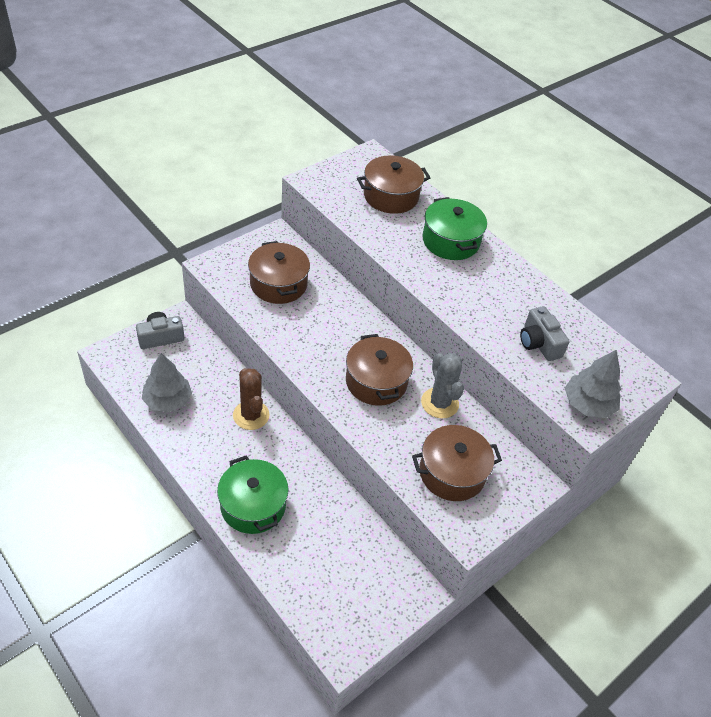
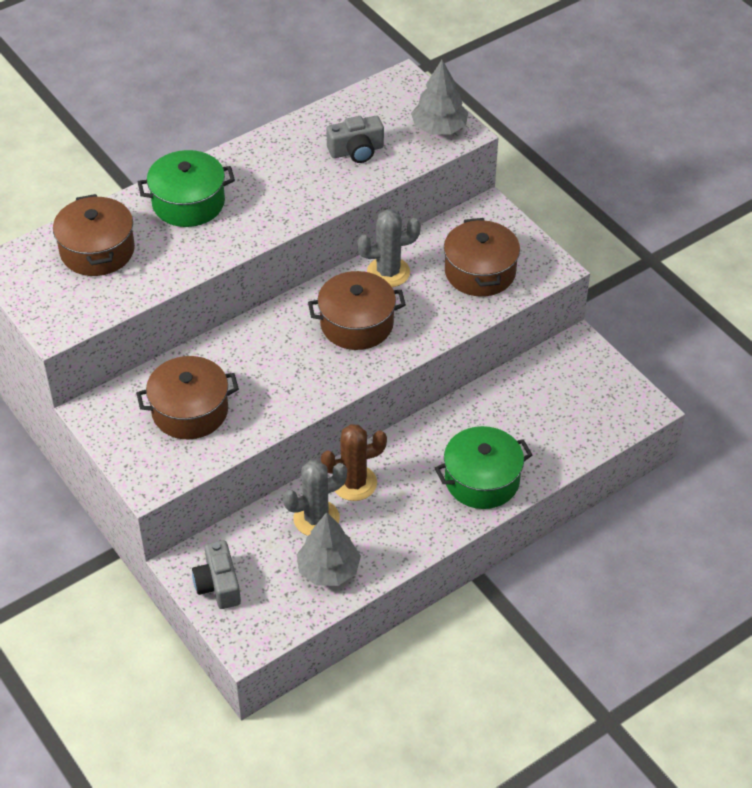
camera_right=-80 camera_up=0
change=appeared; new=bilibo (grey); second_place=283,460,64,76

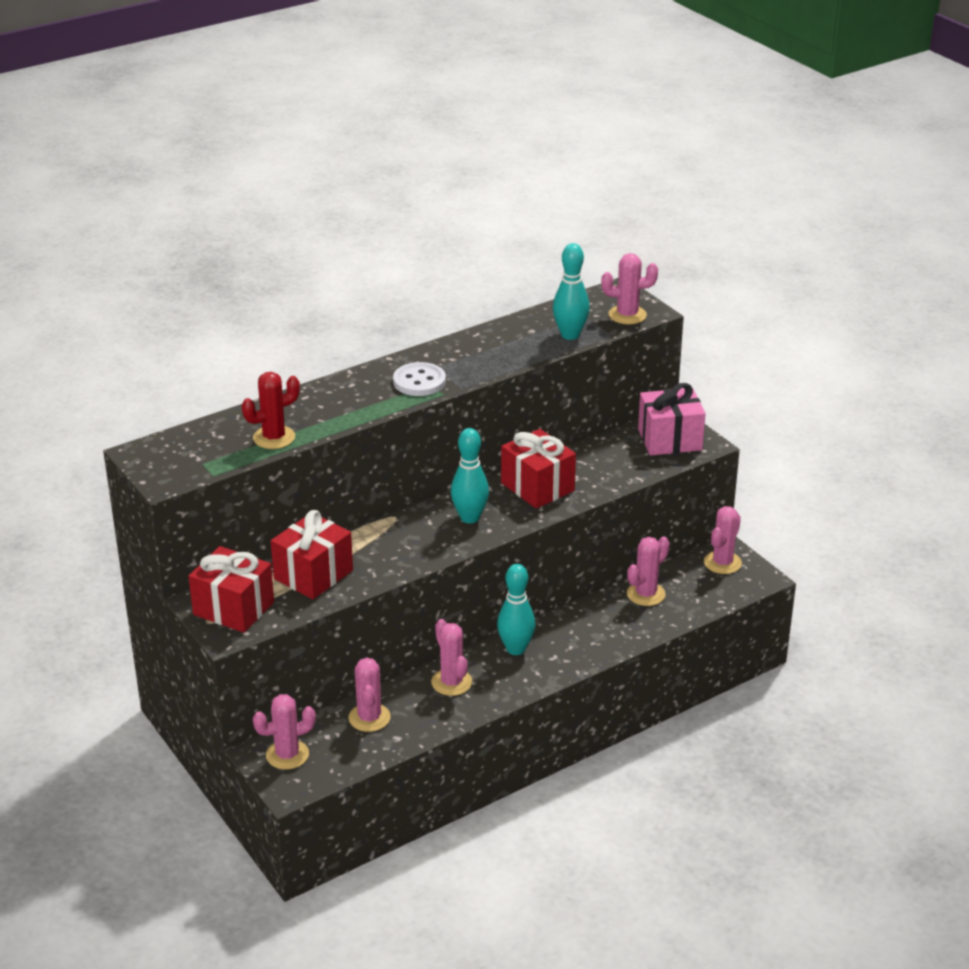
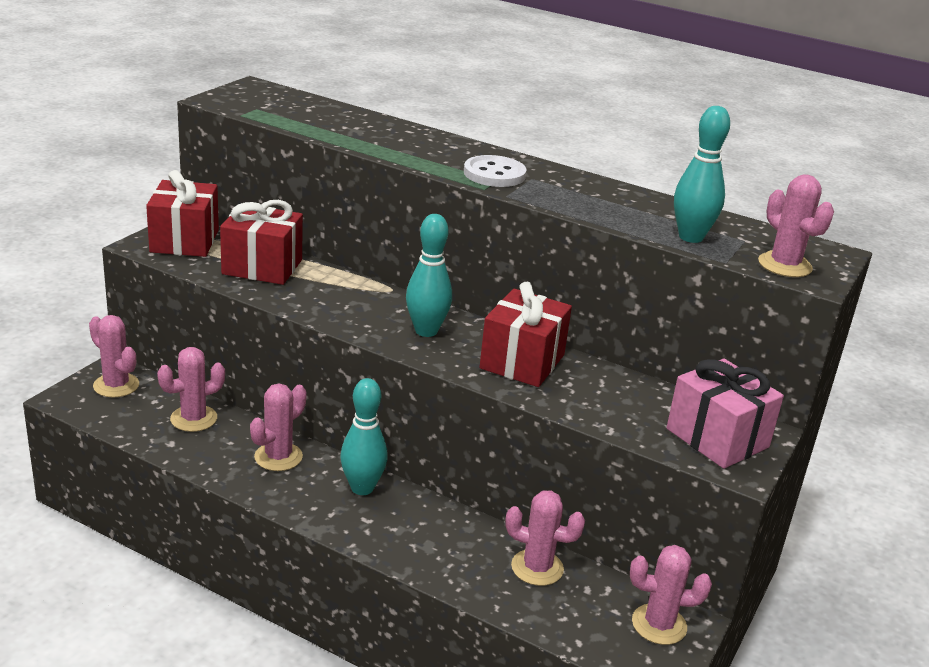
camera_right=60 camera_up=-5
change=missing; old=bilibo (red); first_place=242,372,58,77

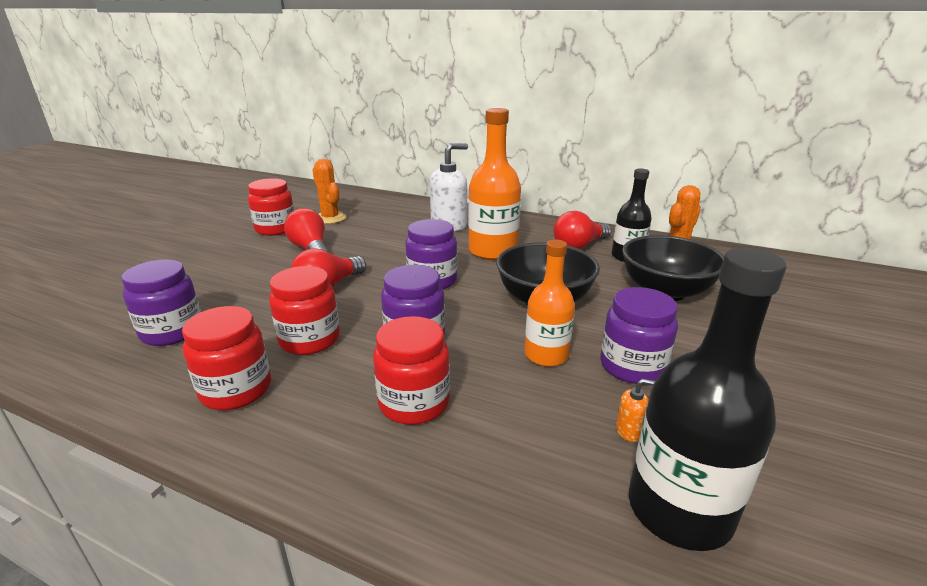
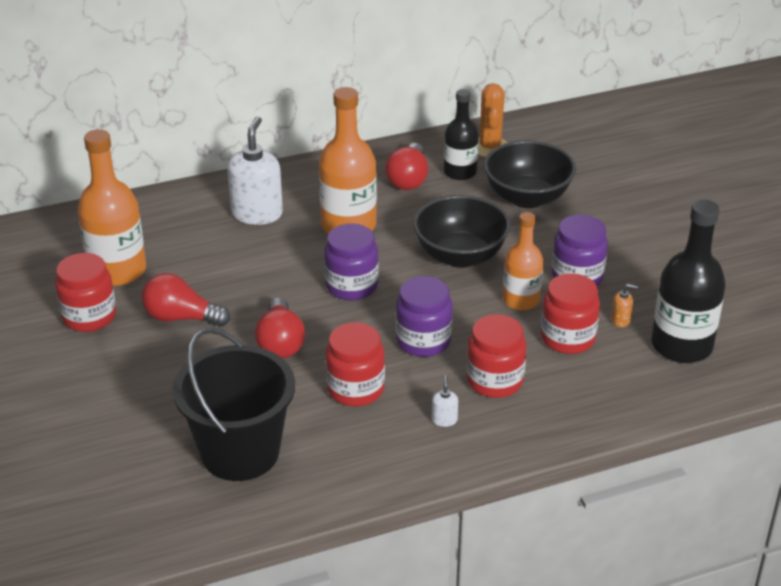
camera_right=-45 camera_up=10
change=exchanged; old=bilibo (orange); new=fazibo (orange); first_place=312,159,34,65; second_place=78,129,68,157
change=exchanged; old=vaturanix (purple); new=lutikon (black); first_place=121,259,80,87; second_place=172,328,123,153
change=relocated; old=vaturanix (red); first_place=182,306,89,104; second_place=541,273,59,81
change=spun; old=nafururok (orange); first_place=616,379,39,63; second_place=611,284,27,43; degrees=45
change=appeared; new=nafururok (white); second_place=432,375,26,52

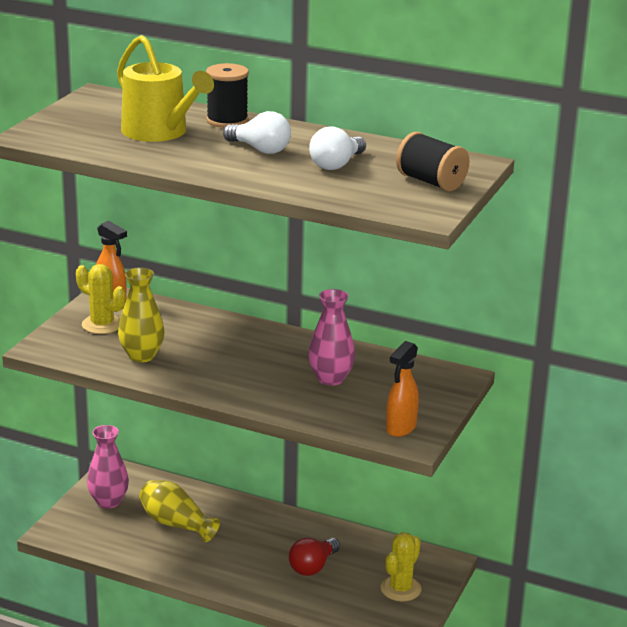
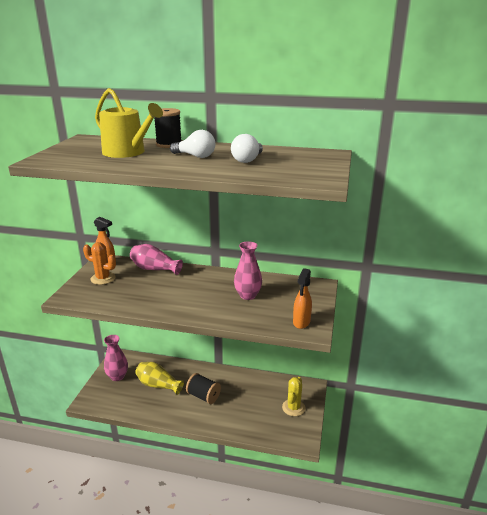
camera_right=-10 camera_up=0
change=relocated; old=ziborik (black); first_place=396,132,73,59; second_place=186,373,35,31
change=colour; old=bilibo (yellow); new=bilibo (orange); first_place=76,264,50,70; second_place=83,242,33,43
change=missing; old=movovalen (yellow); first_place=118,268,46,94
change=missing; old=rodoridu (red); first_place=289,538,51,38
change=appeared; new=movovalen (pink); second_place=130,244,53,31

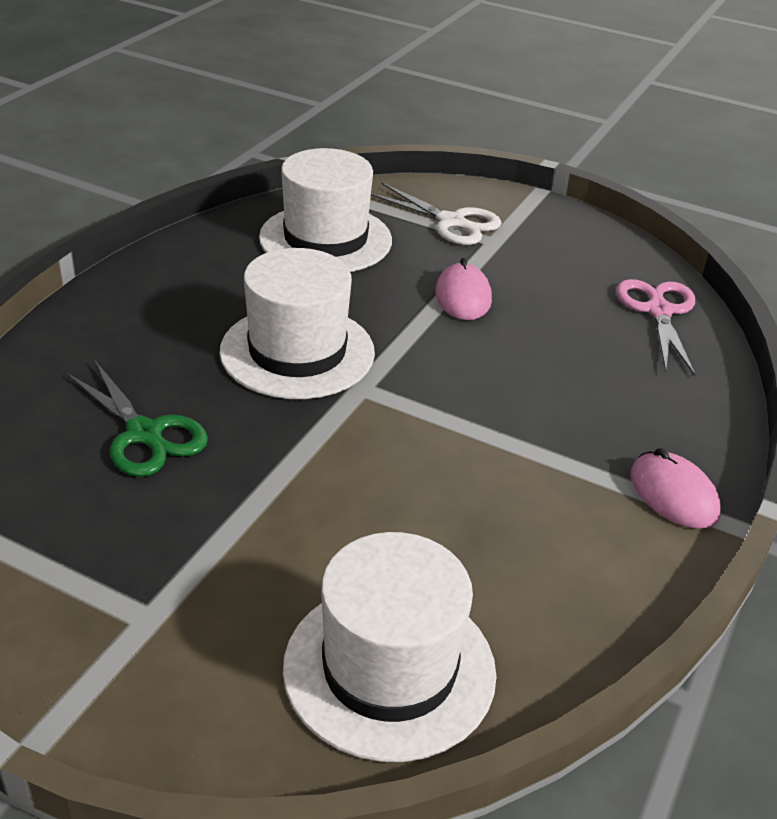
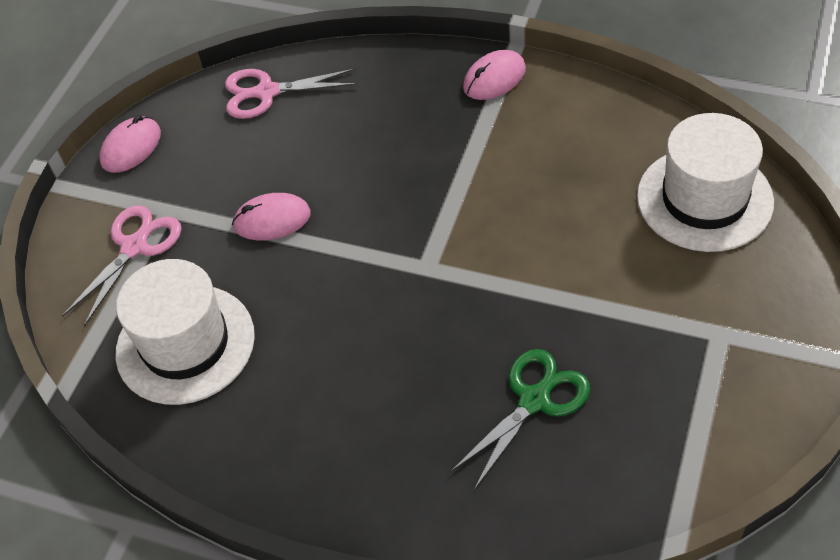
camera_right=-90 camera_up=15
change=colour; old=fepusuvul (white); new=fepusuvul (pink); first_place=371,182,131,63; second_place=62,205,119,122
change=missing; old=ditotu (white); first_place=219,248,156,151
change=appeared; new=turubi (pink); second_place=99,116,62,57

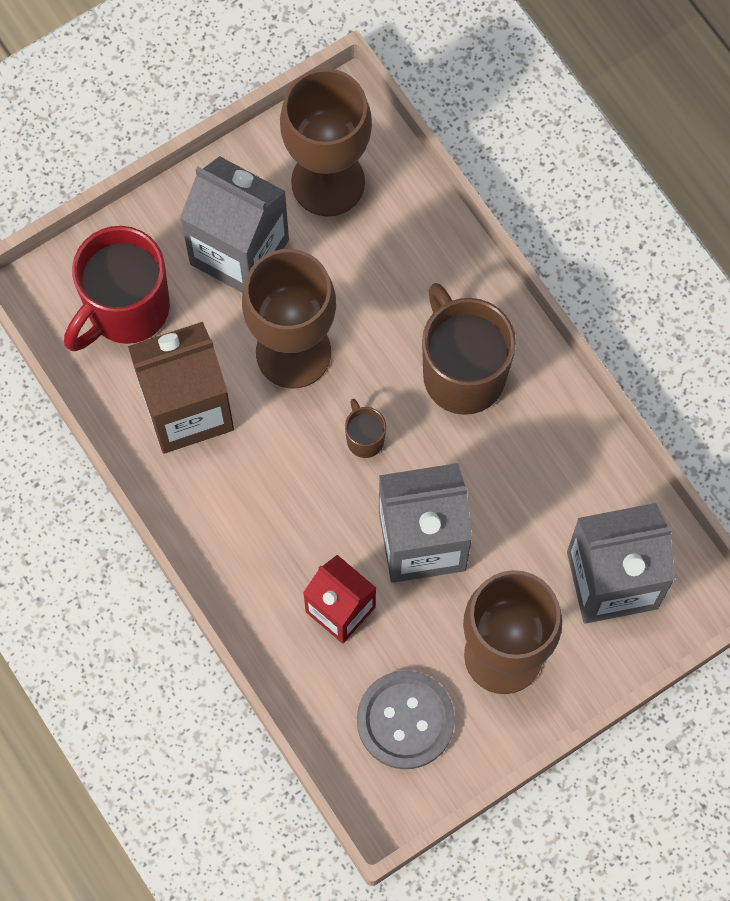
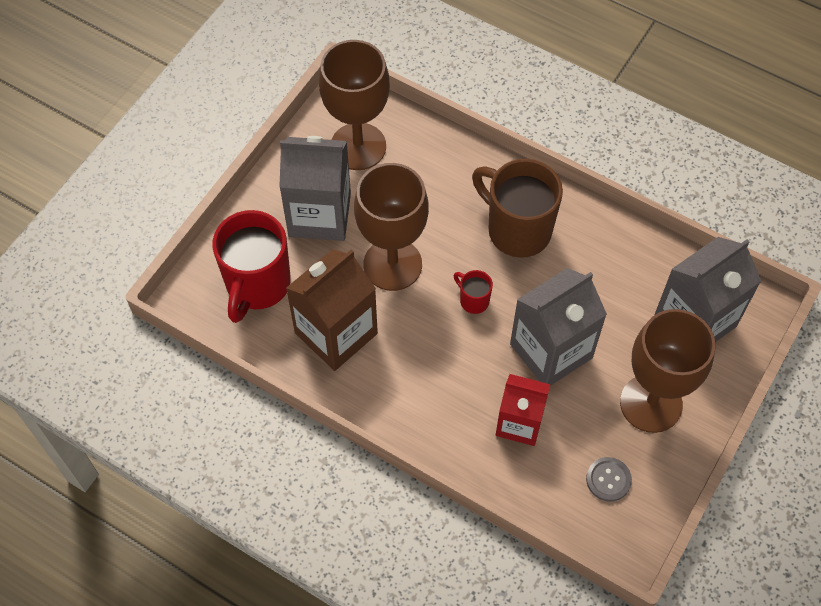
camera_right=-25 camera_up=-10
change=colour; old=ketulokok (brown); new=ketulokok (red); first_place=345,399,41,59; second_place=454,270,39,44
change=size; old=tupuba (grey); first_place=357,671,98,98; second_place=586,457,46,45; factor=0.57

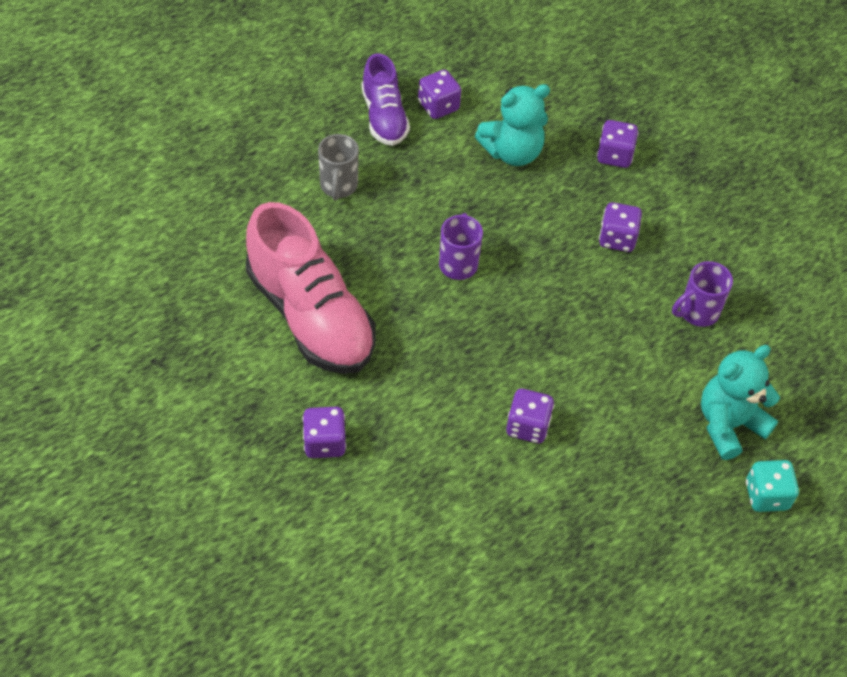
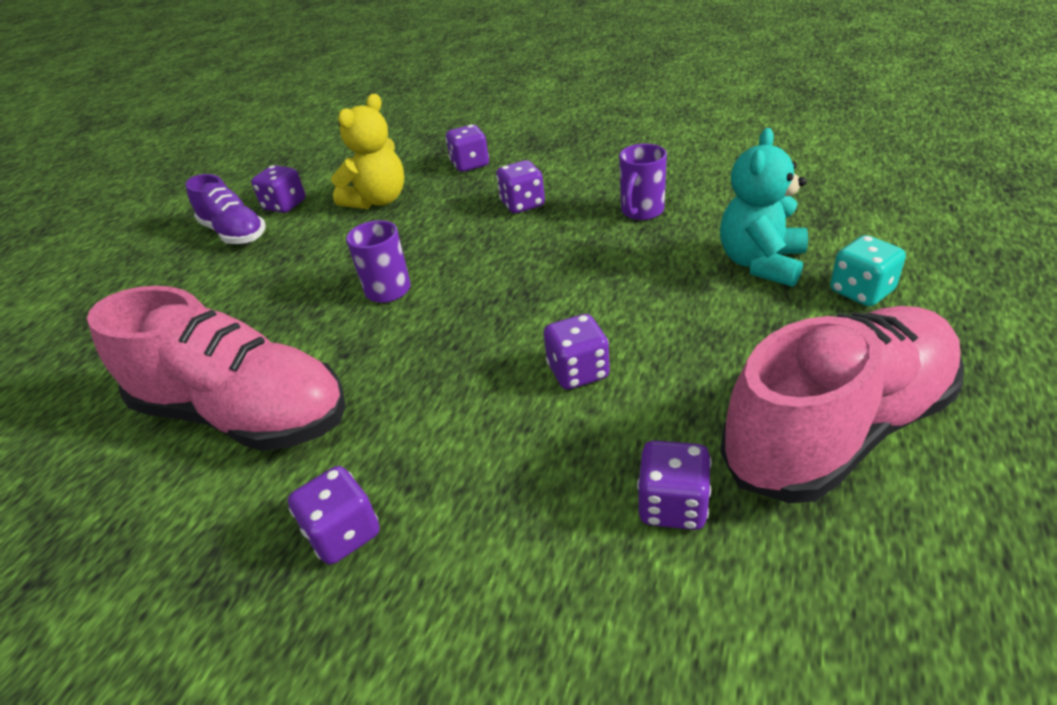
camera_right=-25 camera_up=-15
change=colour; old=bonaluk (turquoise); new=bonaluk (yellow); first_place=475,84,75,82; second_place=331,94,73,115
change=missing; old=ketulokok (grey); first_place=318,134,41,67
change=appeared; new=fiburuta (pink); second_place=720,306,244,197
change=appeared; new=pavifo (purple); second_place=637,440,75,90

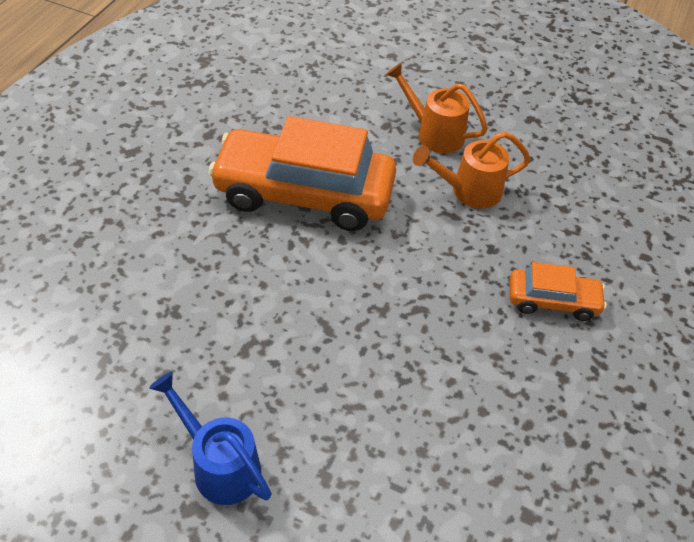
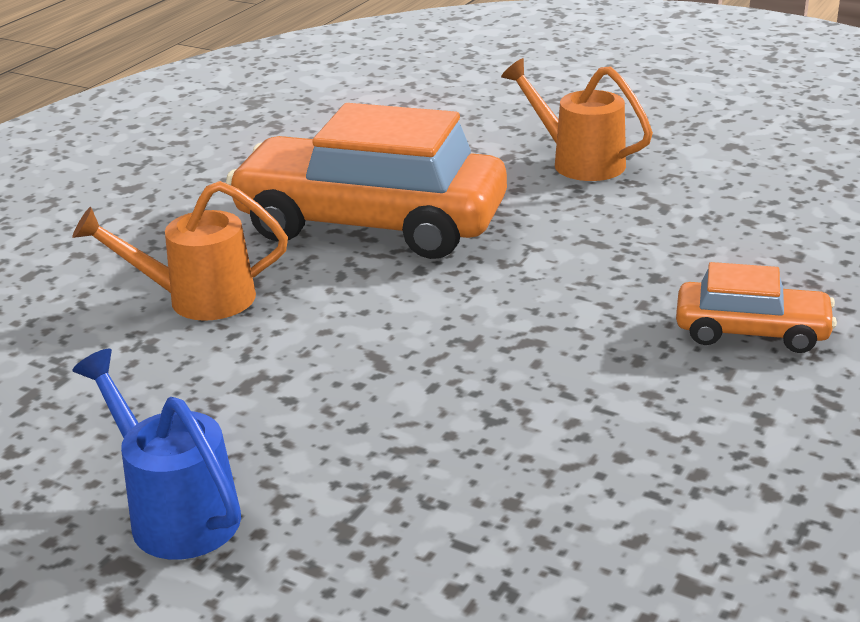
camera_right=10 camera_up=-20
change=relocated; old=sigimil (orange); first_place=413,131,118,77; second_place=72,181,216,140

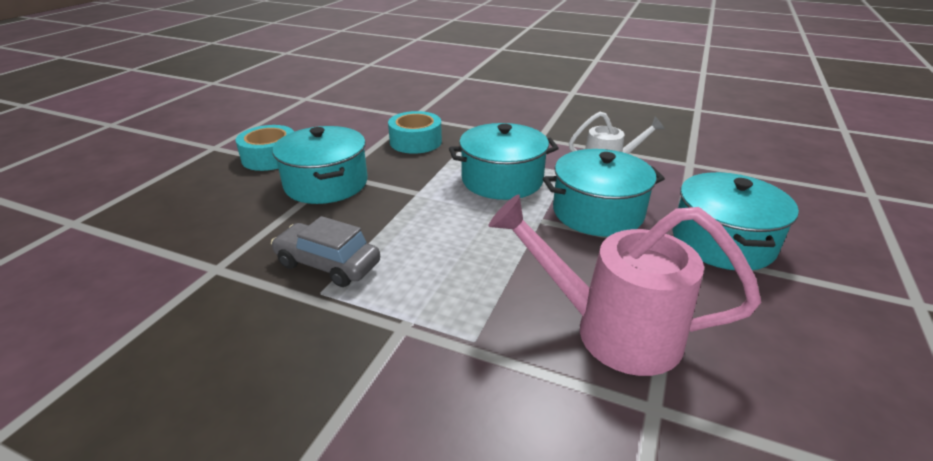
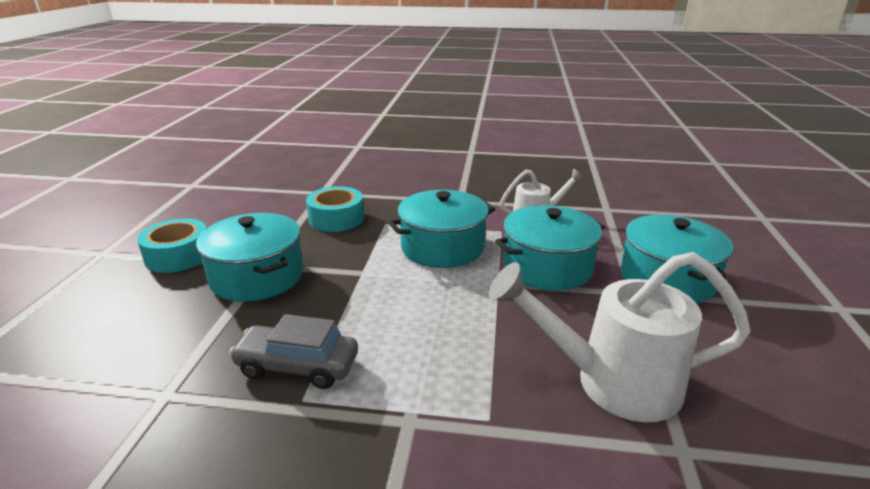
camera_right=-15 camera_up=-5
change=colour; old=sigimil (pink); new=sigimil (white); first_place=489,194,272,182; second_place=489,252,262,170

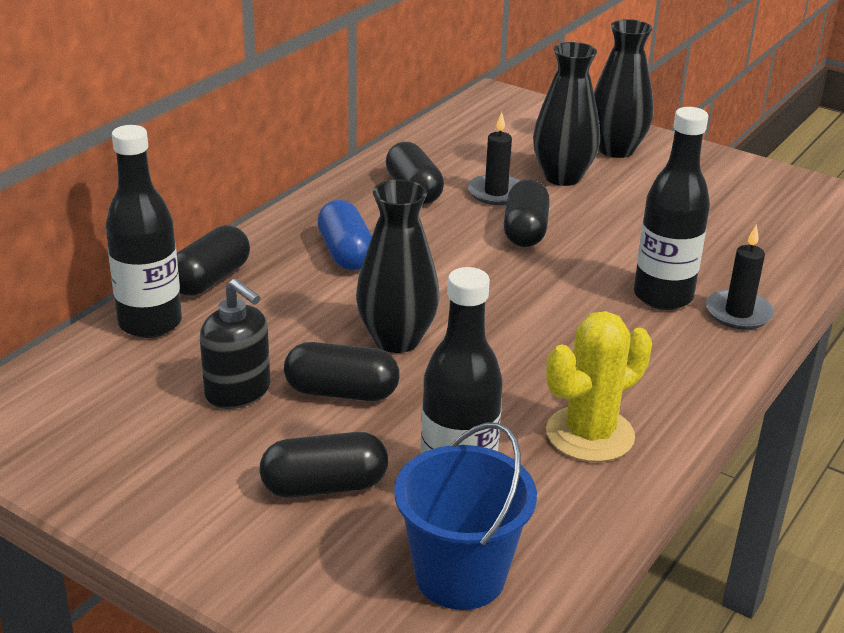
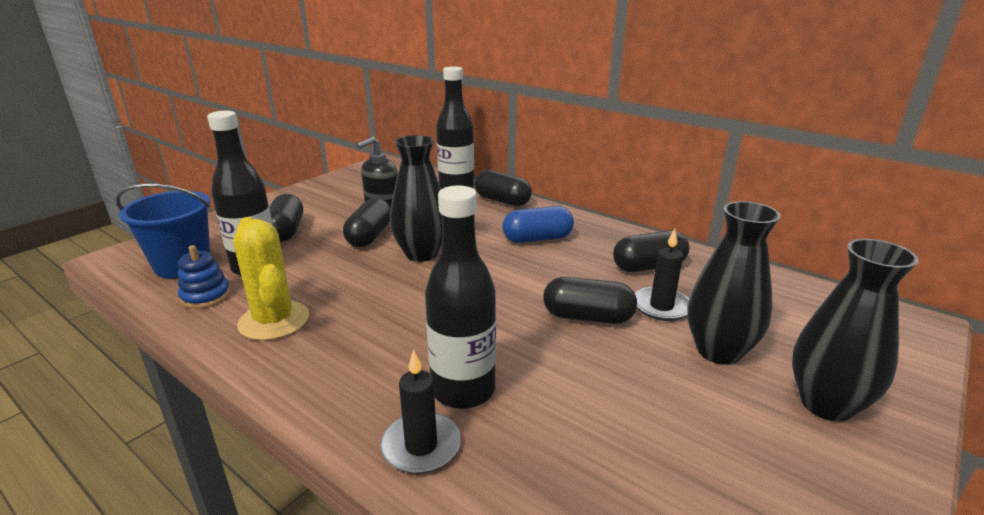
camera_right=95 camera_up=-5
change=appeared; new=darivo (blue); second_place=178,245,53,64

